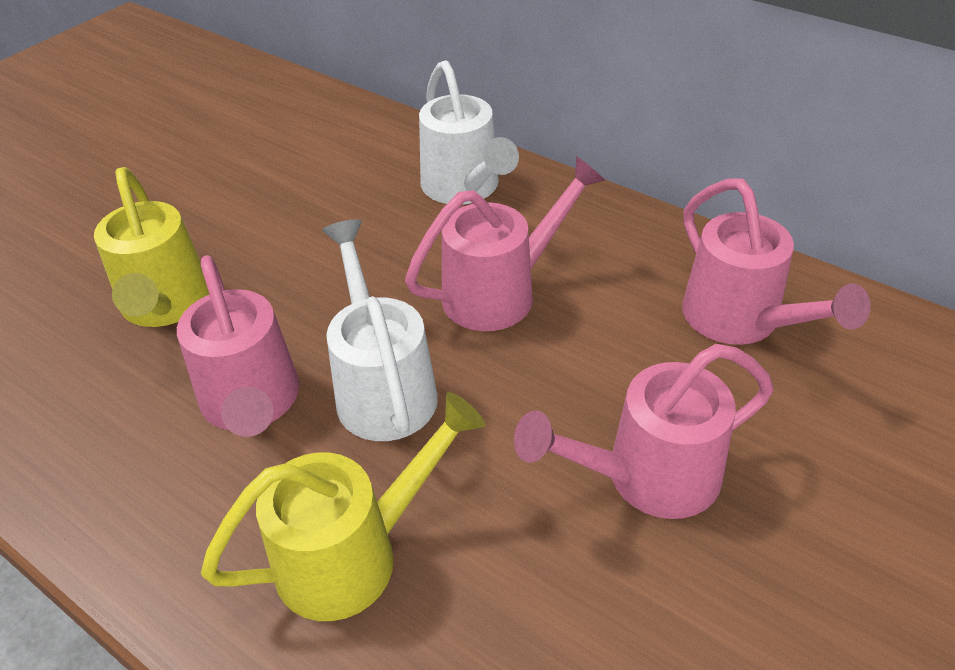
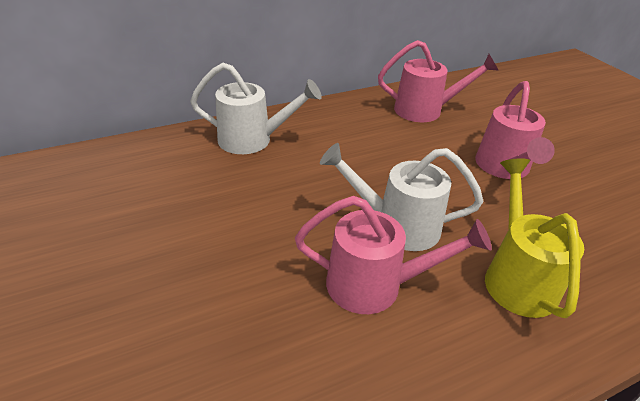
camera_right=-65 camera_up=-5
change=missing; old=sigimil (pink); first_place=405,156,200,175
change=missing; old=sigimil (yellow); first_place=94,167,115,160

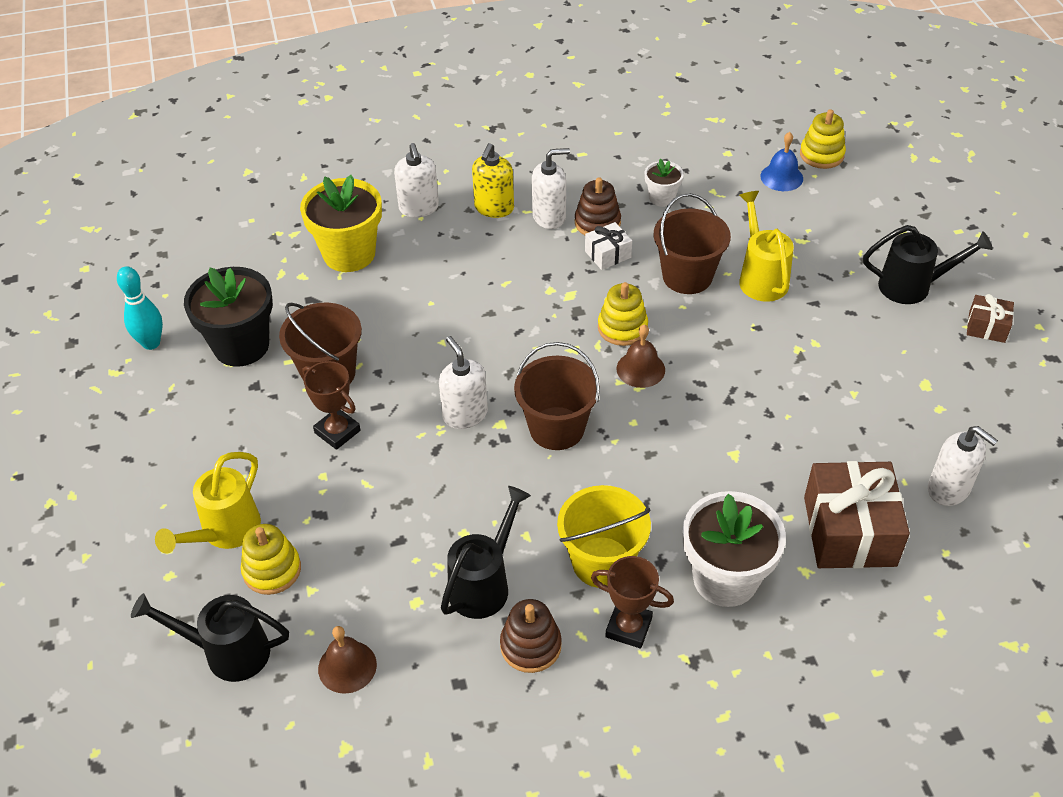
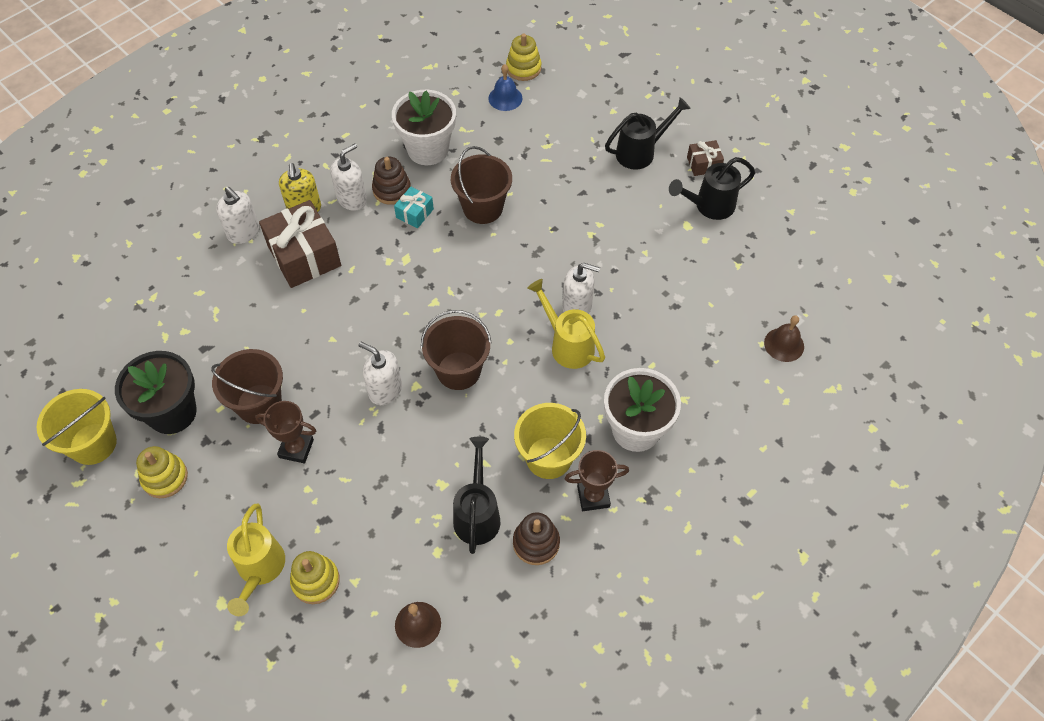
camera_right=-30 camera_up=10
change=size; old=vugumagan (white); first_place=645,159,39,48; second_place=392,90,64,75; factor=1.97
change=missing; old=vugumagan (yellow); first_place=300,175,82,97
change=relocated; old=sigimil (yellow); first_place=739,191,55,111; second_place=527,279,78,90
change=colour; old=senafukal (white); new=senafukal (turquoise); first_place=585,222,47,48; second_place=394,187,40,42
change=exchanged; old=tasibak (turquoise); new=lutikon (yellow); first_place=117,266,46,84; second_place=36,389,81,76
change=relocated; old=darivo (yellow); first_place=598,282,50,64; second_place=136,446,52,52
change=relocated; old=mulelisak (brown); first_place=616,325,49,63; second_place=764,315,40,47
change=relocated; old=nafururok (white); first_place=928,426,70,80; second_place=562,263,38,51
change=relocated; old=senafukal (brown); first_place=804,461,106,108; second_place=259,200,82,88
change=relocated; old=sigimil (black); first_place=131,593,158,89; second_place=669,157,86,63

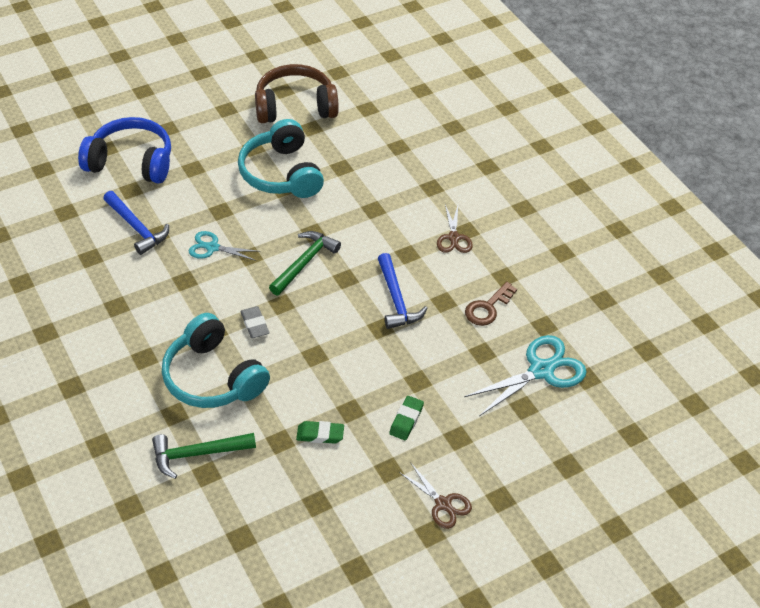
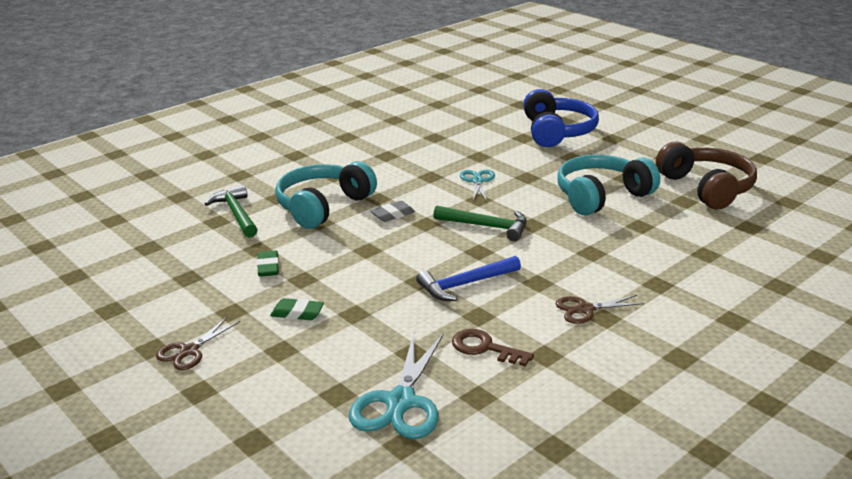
camera_right=80 camera_up=-20
change=missing; old=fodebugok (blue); first_place=103,191,66,64
change=spun; old=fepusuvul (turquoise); first_place=464,335,123,81; second_place=349,333,95,106; degrees=60

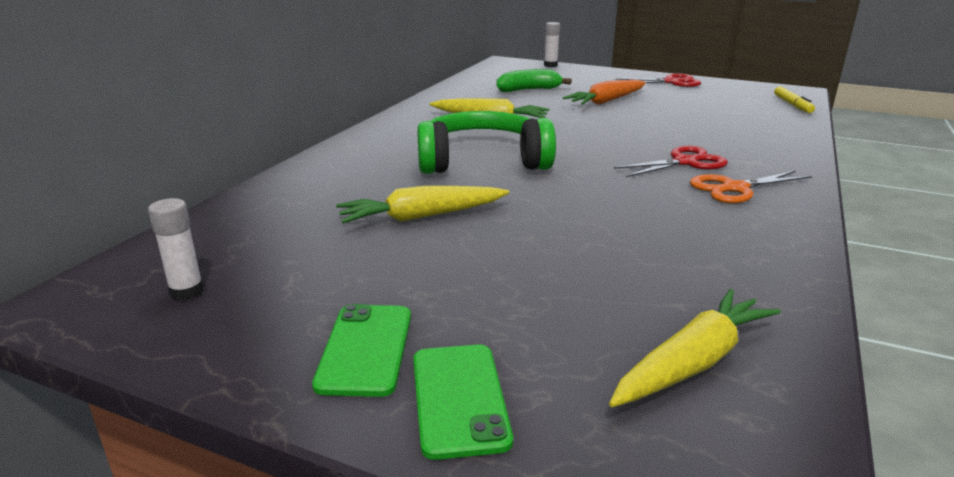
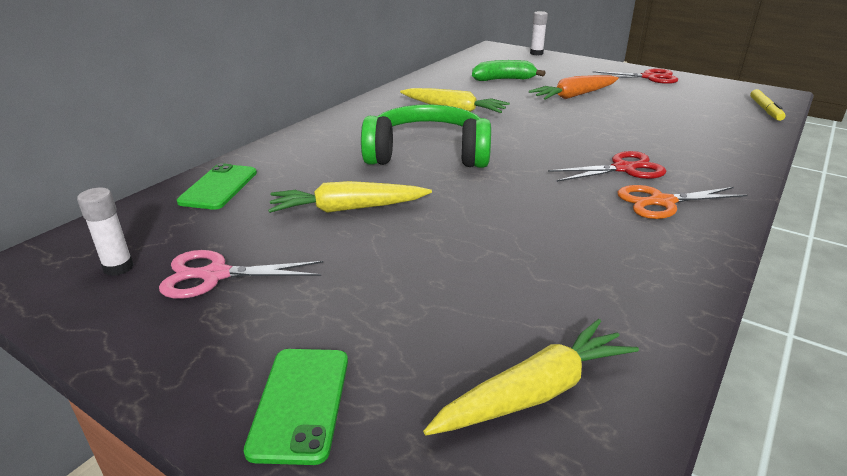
camera_right=10 camera_up=5
change=relocated; old=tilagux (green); first_place=312,304,99,93; second_place=177,163,80,47
change=appeared; new=fepusuvul (pink); second_place=159,250,164,48

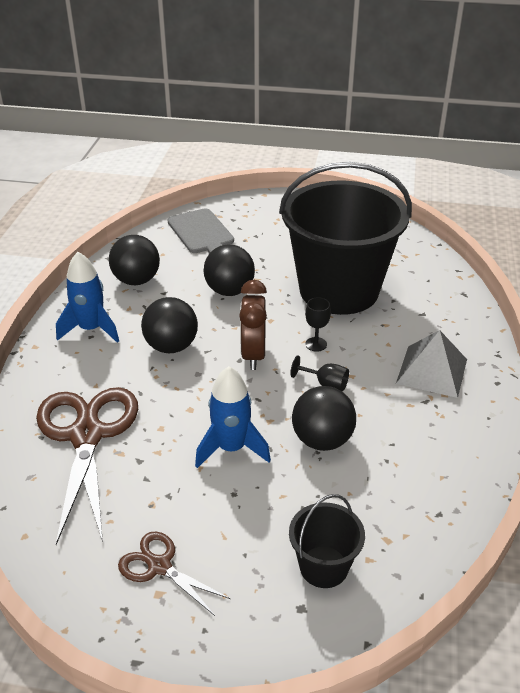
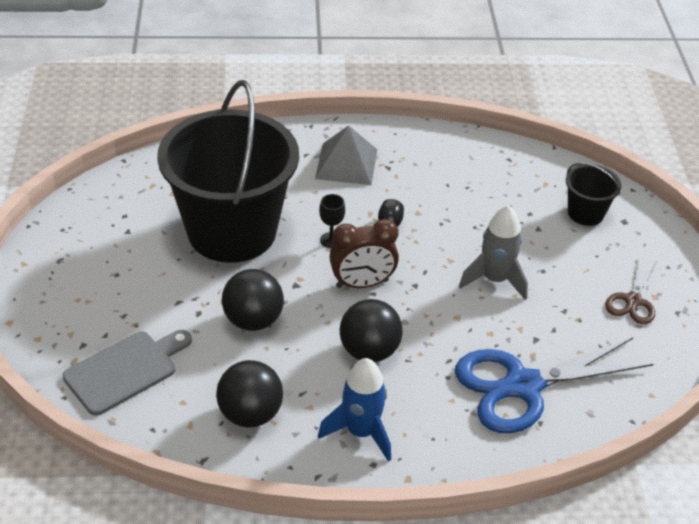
camera_right=-105 camera_up=5
change=colour; old=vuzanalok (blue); new=vuzanalok (grey); first_place=195,366,76,102; second_place=459,205,69,95
change=missing; old=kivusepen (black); first_place=292,386,64,65
change=colour; old=fepusuvul (brown); new=fepusuvul (blue); first_place=36,387,102,158; second_place=455,338,198,95

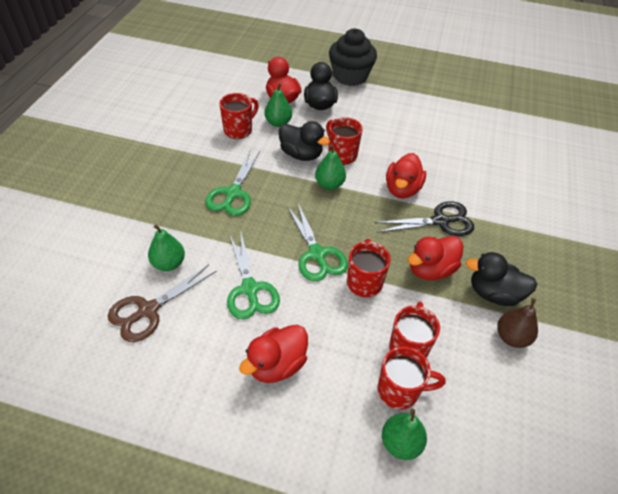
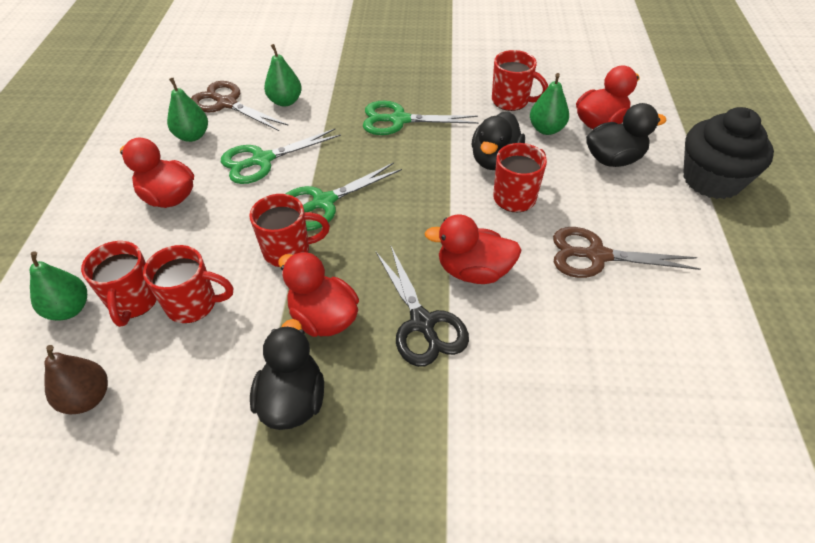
camera_right=80 camera_up=0
change=relocated; old=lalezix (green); first_place=315,144,31,46; second_place=167,78,41,64
change=relocated; old=lalezix (brown); first_place=497,298,41,50; second_place=44,345,64,69
change=appeared; new=fepusuvul (brown); second_place=553,227,147,51

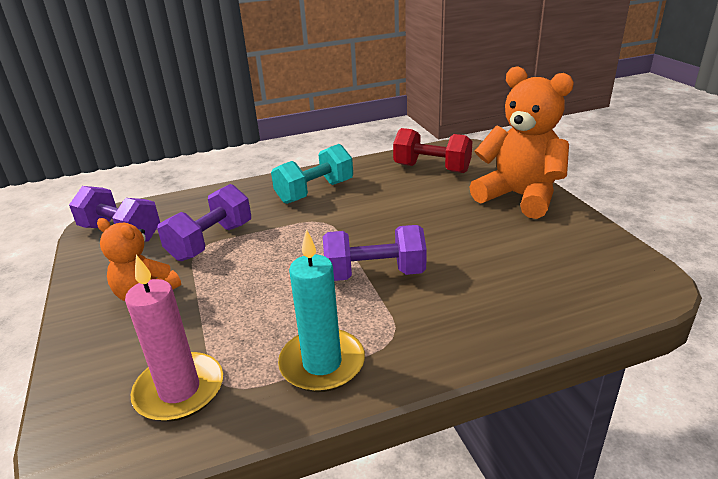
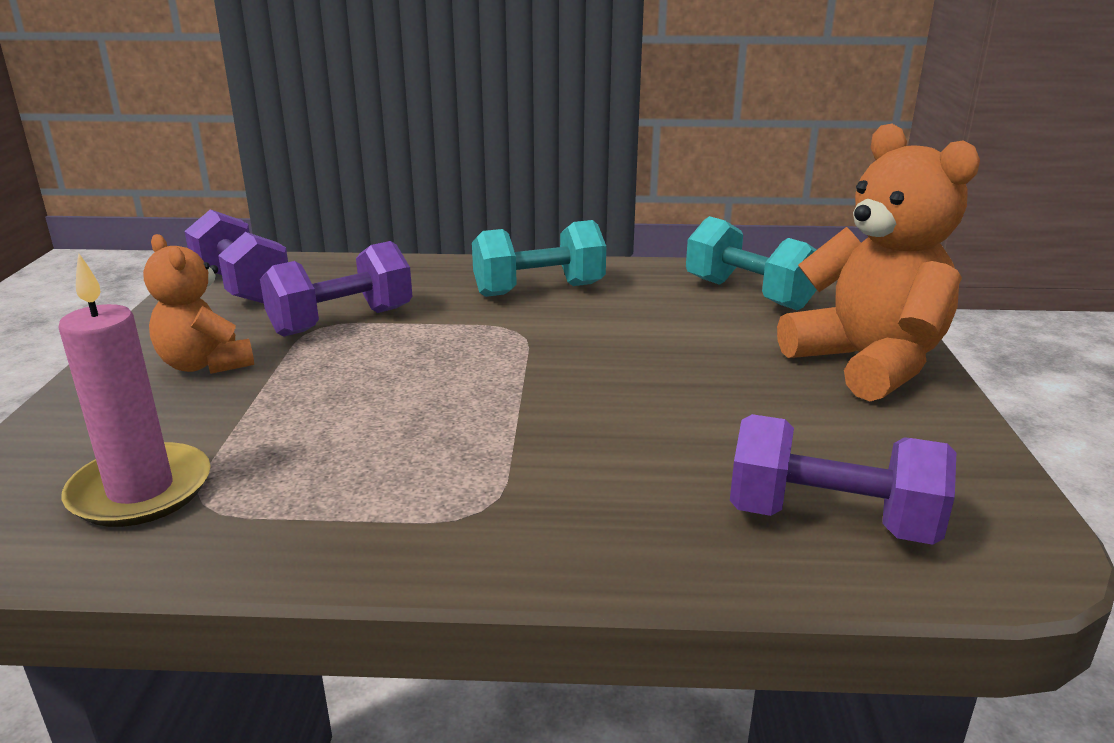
camera_right=20 camera_up=-5
change=colour; old=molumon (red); new=molumon (turquoise); first_place=393,128,80,45; second_place=686,216,131,95
change=relocated; old=molumon (purple); first_place=323,225,104,56; second_place=730,414,226,131
change=missing; old=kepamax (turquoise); first_place=278,229,87,163

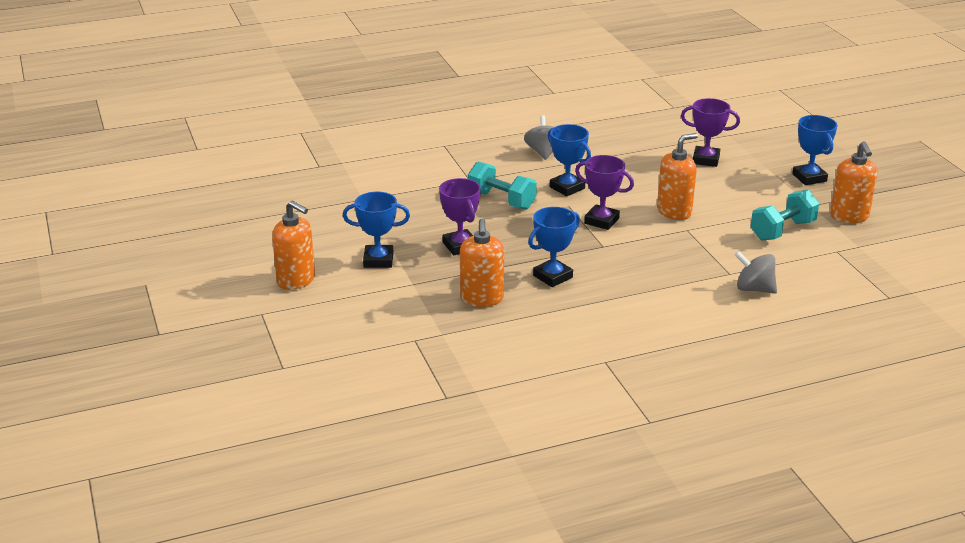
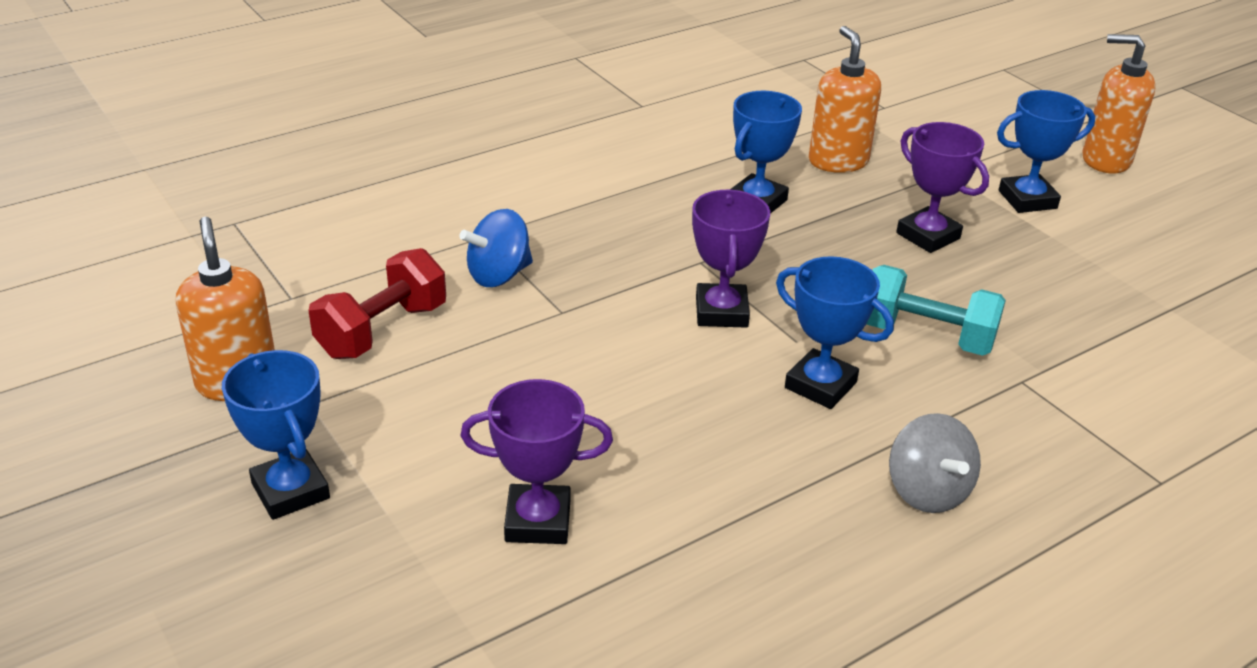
camera_right=165 camera_up=5
change=missing; old=nafururok (orange); first_place=657,133,41,87
change=spun; old=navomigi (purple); first_place=575,155,59,75; second_place=692,190,78,138; degrees=75
change=colour; old=molumon (turquoise); new=molumon (red); first_place=751,190,68,51; second_place=308,248,138,111
change=missing; old=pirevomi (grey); first_place=735,251,42,43
change=appeared; new=pirevomi (blue); second_place=459,209,74,78

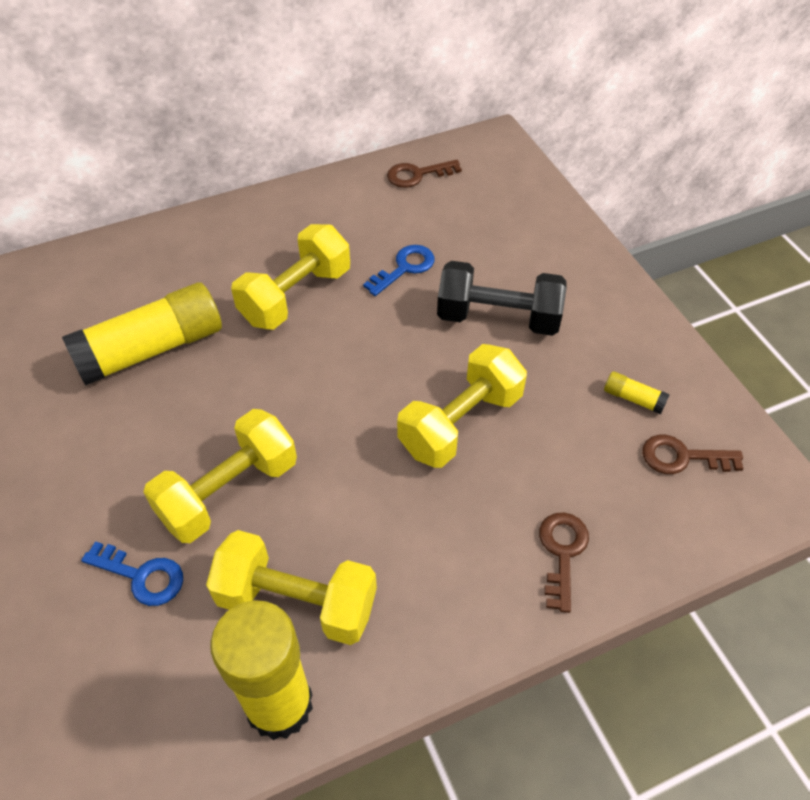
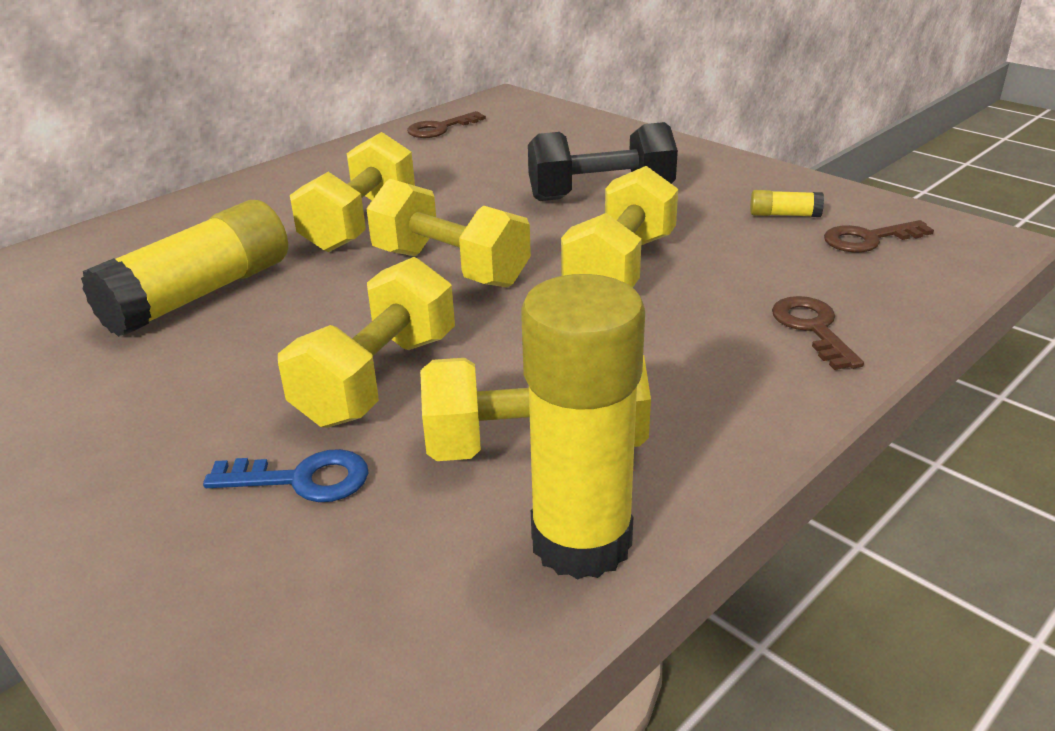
camera_right=-20 camera_up=-20
change=missing; old=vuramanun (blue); first_place=363,245,72,51
change=appeared; new=molumon (yellow); second_place=366,179,165,109

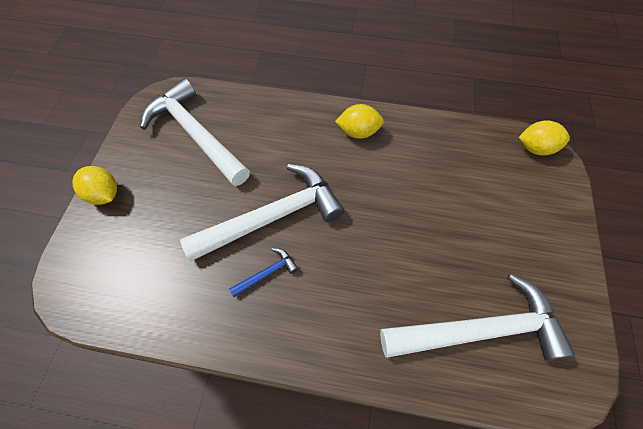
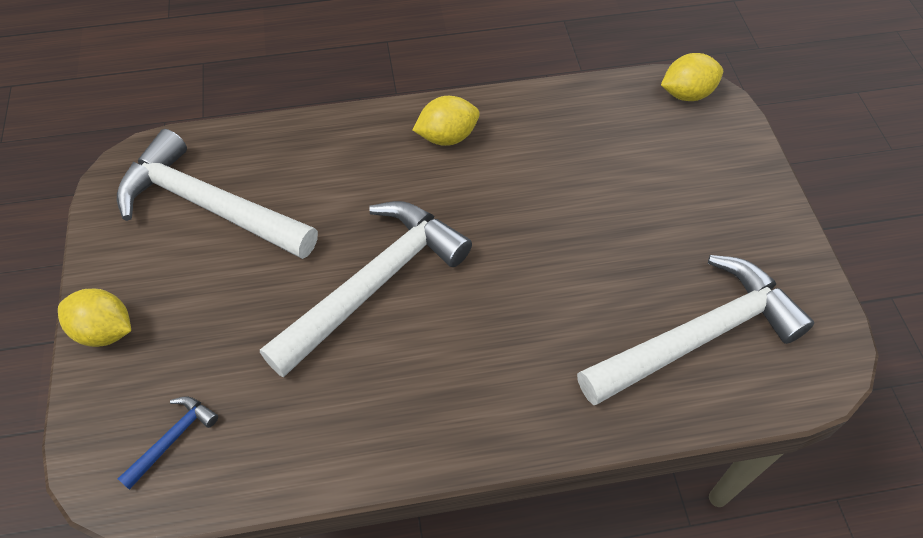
camera_right=-20 camera_up=-5
change=relocated; old=fodebugok (blue); first_place=229,248,69,49; second_place=118,396,100,94

